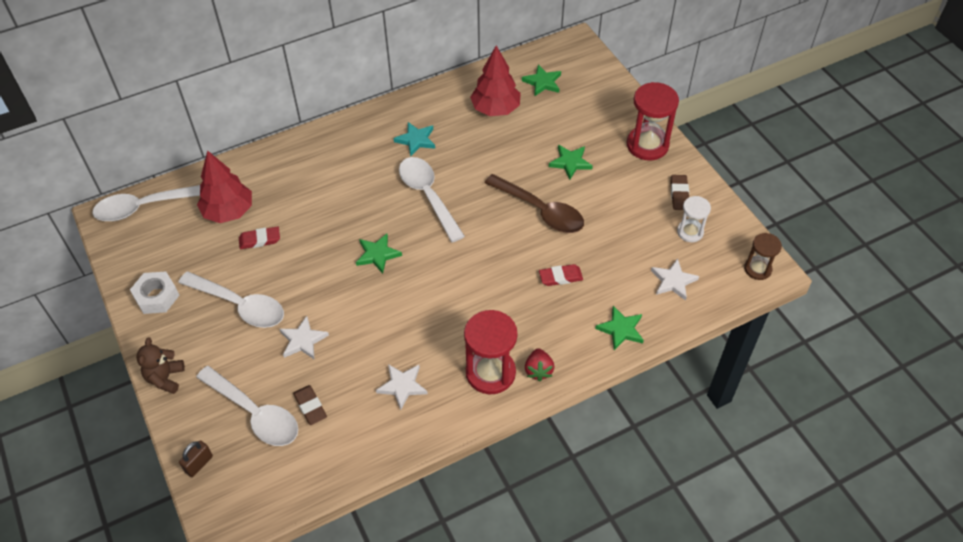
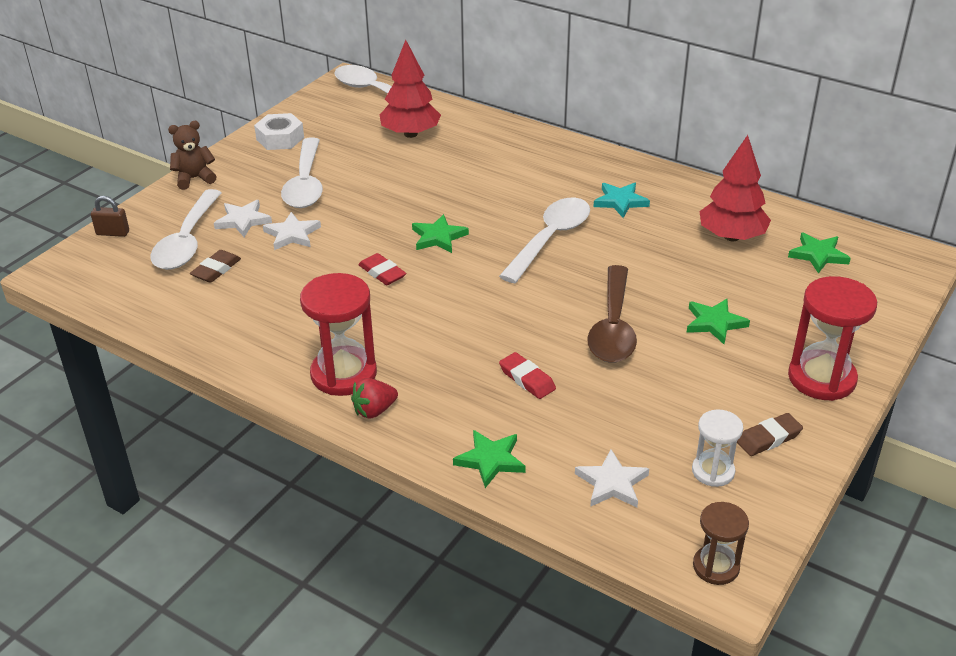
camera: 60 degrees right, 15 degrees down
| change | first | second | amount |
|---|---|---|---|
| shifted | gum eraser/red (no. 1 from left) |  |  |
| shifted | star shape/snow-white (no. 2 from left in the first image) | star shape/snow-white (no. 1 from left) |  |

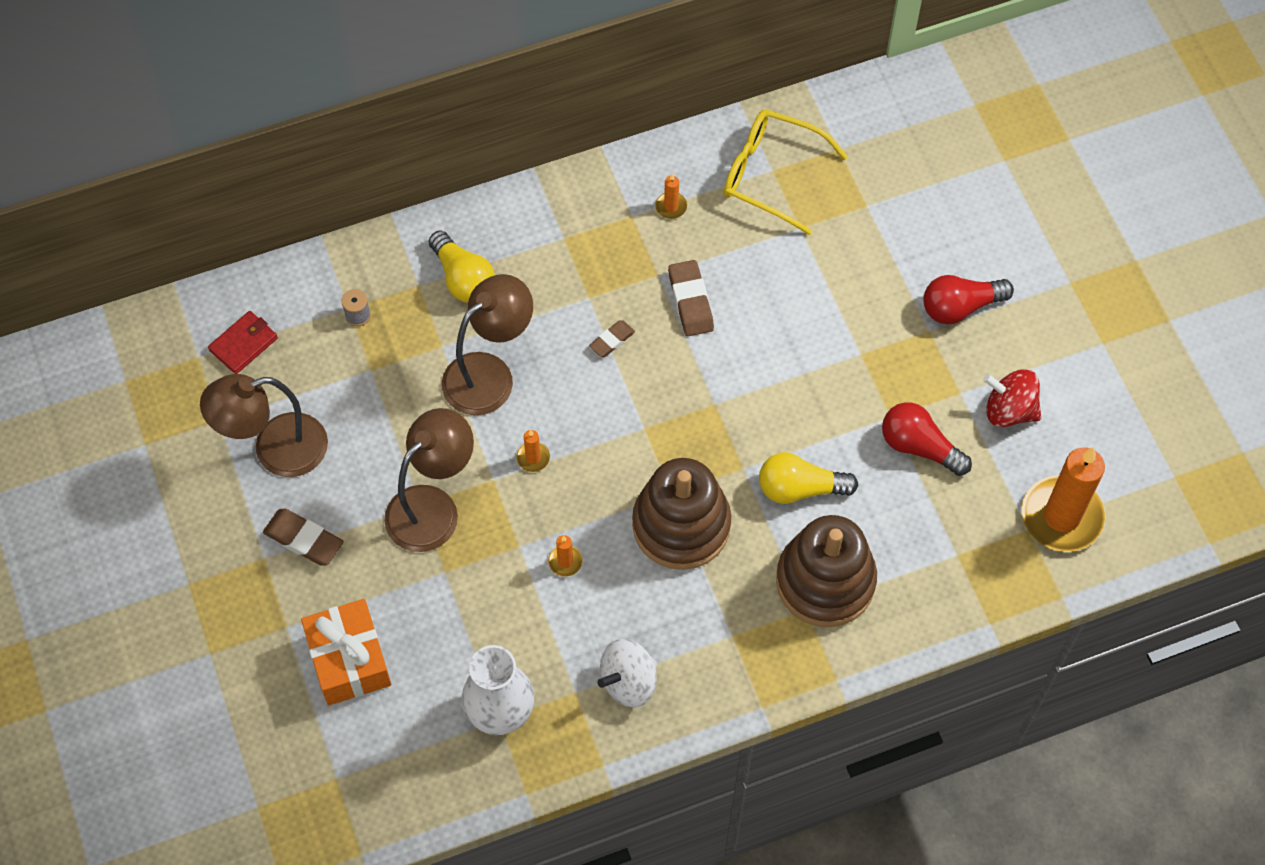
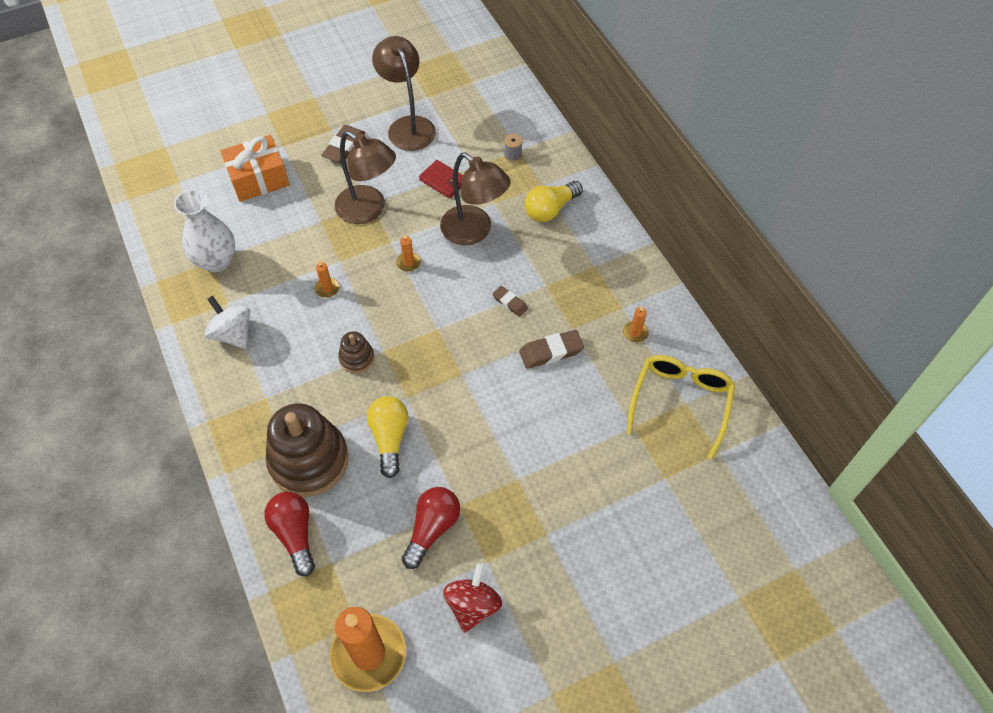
camera: 85 degrees right, 5 degrees down
| change | first | second | amount |
|---|---|---|---|
| shifted | lightbulb/red (no. 2 from left in the first image) | lightbulb/red (no. 1 from left) |  |
| shifted | wallet/red |  |  |
| scaled | ring stacker/dark brown (no. 1 from left in the first image) | ring stacker/dark brown (no. 2 from left) | x0.47 |

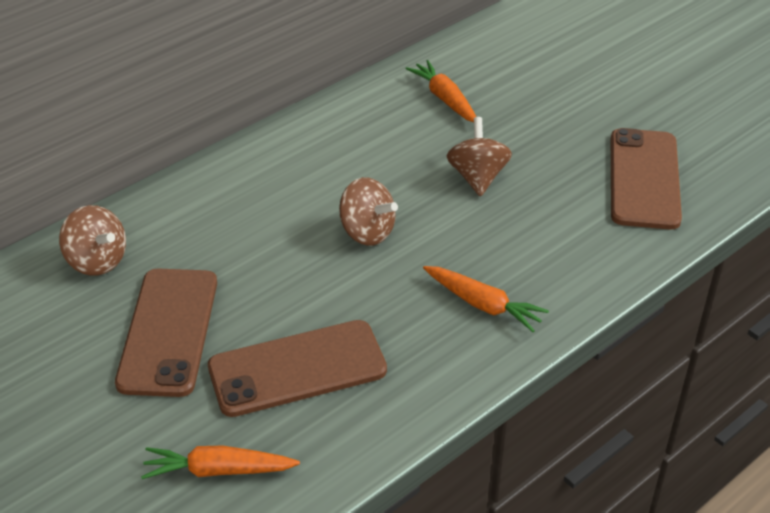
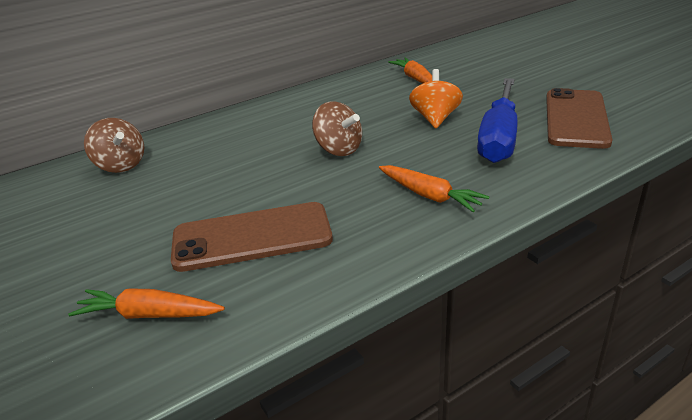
camera: 10 degrees right, 10 degrees down
| change | first | second | amount |
|---|---|---|---|
| repainted | whirligig/dark brown (no. 3 from left) | whirligig/orange-coloured |  |
| gone | mobile phone/dark brown (no. 1 from left) |  |  |
| new |  | screwdriver/blue |  |

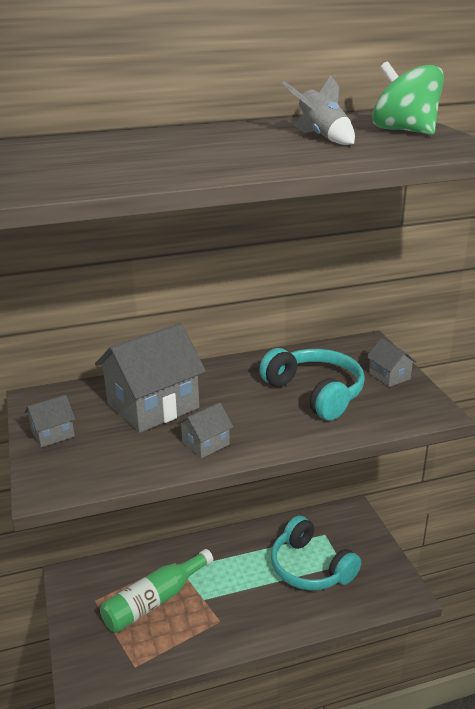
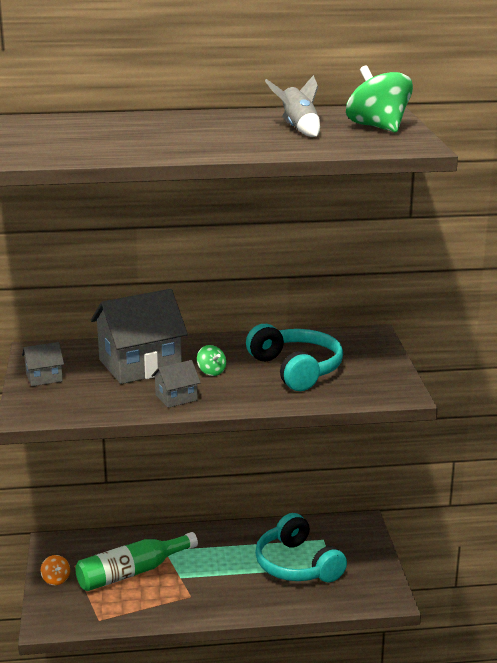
camera: 10 degrees right, 5 degrees down
| change | first | second | amount |
|---|---|---|---|
| gone | cottage/gray (no. 4 from left) |  |  |
| new |  | whirligig/green (no. 1 from left) |  |
| new |  | whirligig/orange-coloured |  |

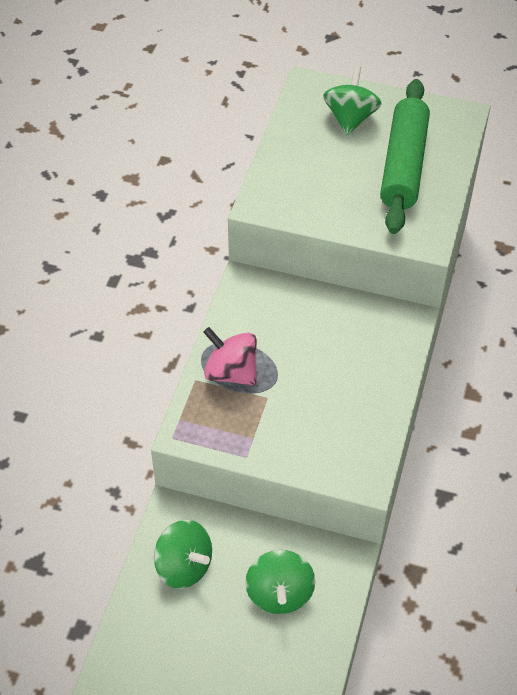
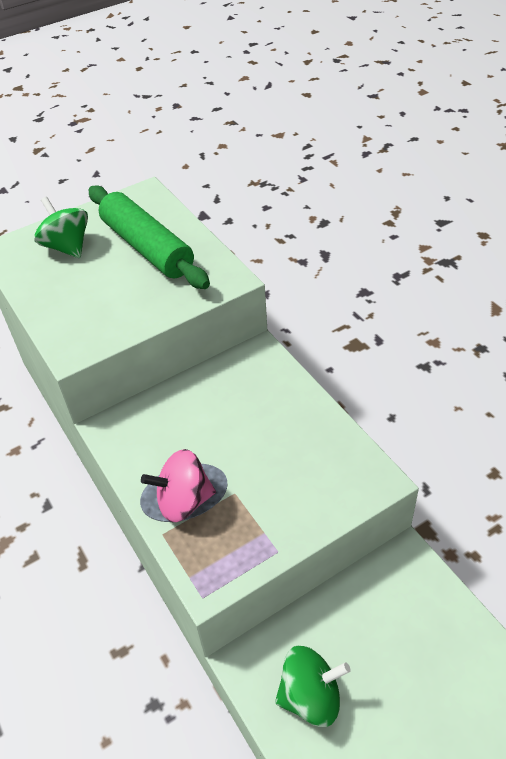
camera: 45 degrees left, 5 degrees down
| change | first | second | amount |
|---|---|---|---|
| gone | whirligig/green (no. 2 from left) |  |  |

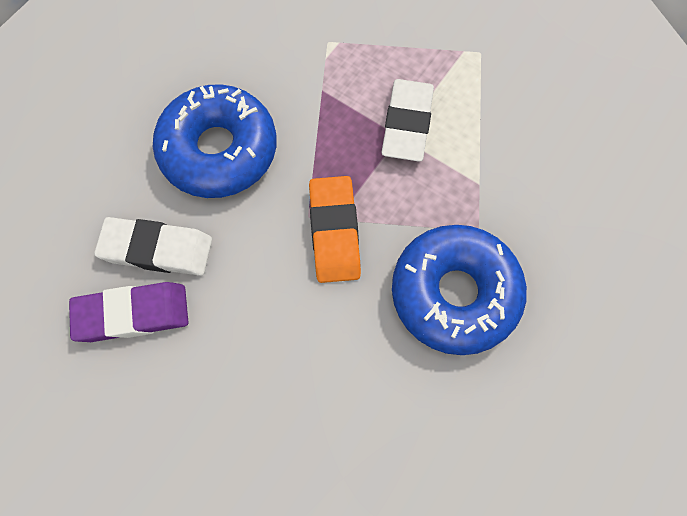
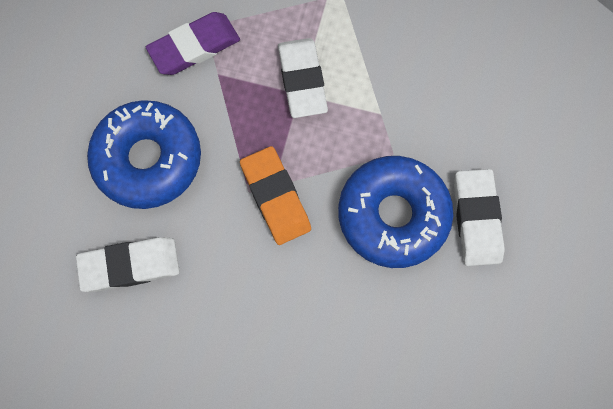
camera: 20 degrees left, 5 degrees up
| change | first | second | amount |
|---|---|---|---|
| shifted | gum eraser/royal purple |  |  |
| new |  | gum eraser/snow-white (no. 3 from left) |  |

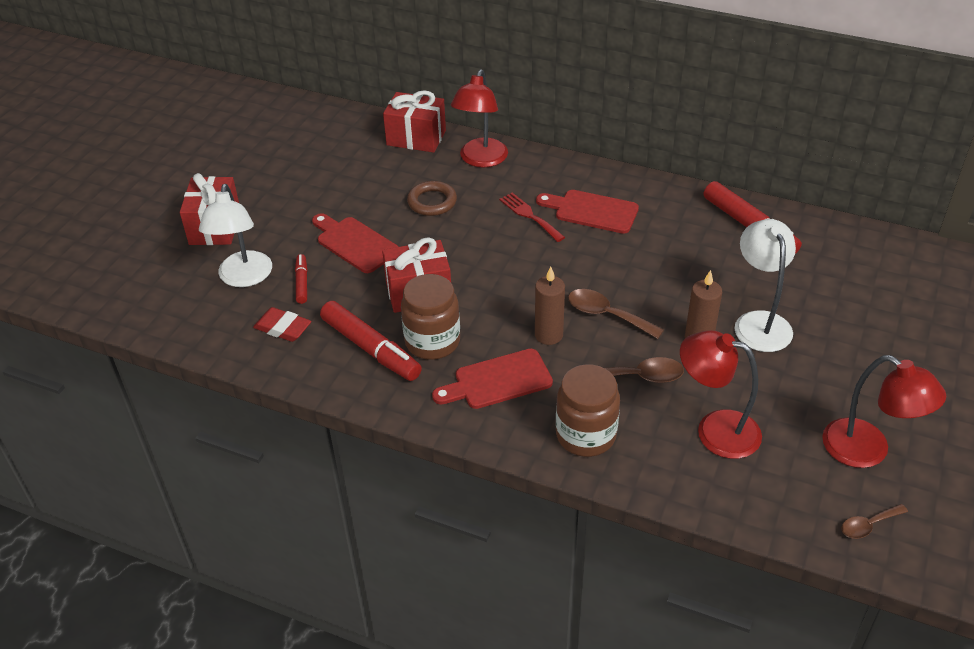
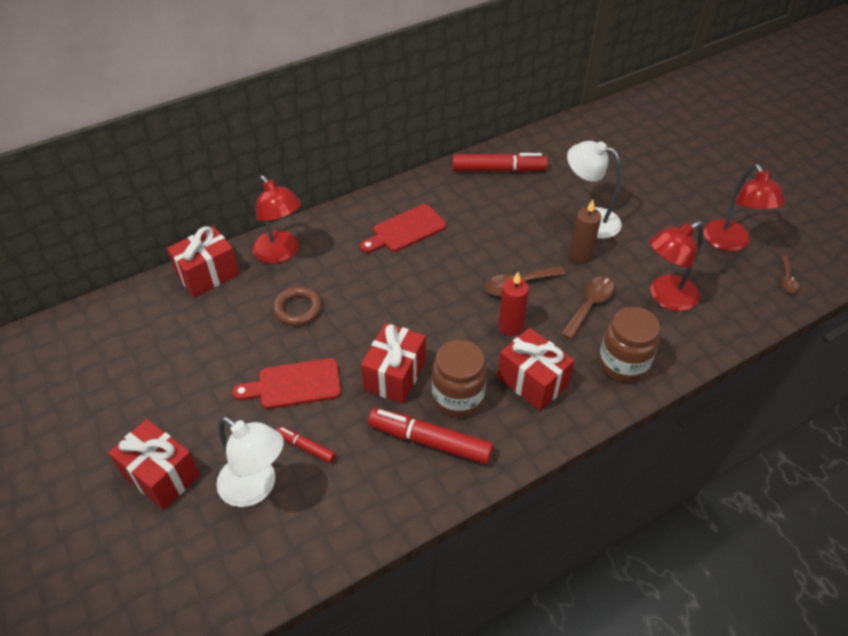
camera: 55 degrees left, 5 degrees up
| change | first | second | amount |
|---|---|---|---|
| gone | dinner fork/red |  |  |
| repainted | pillar candle/dark brown (no. 1 from left) | pillar candle/red |  |
| rotated | marker/red (no. 2 from left) |  | 150 degrees counterclockwise |
| gone | gum eraser/red |  |  |
| swapped | bread board/red (no. 2 from left) | wrapped gift/red (no. 4 from left) |  |
| rotated | lamp/red (no. 3 from left) |  | 90 degrees clockwise |

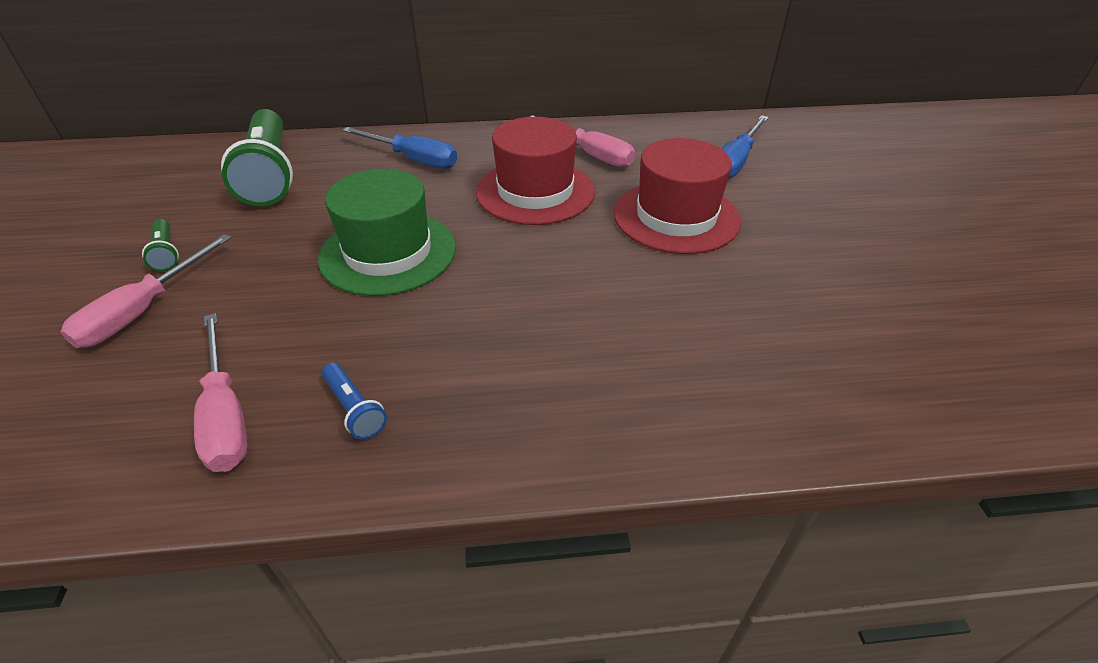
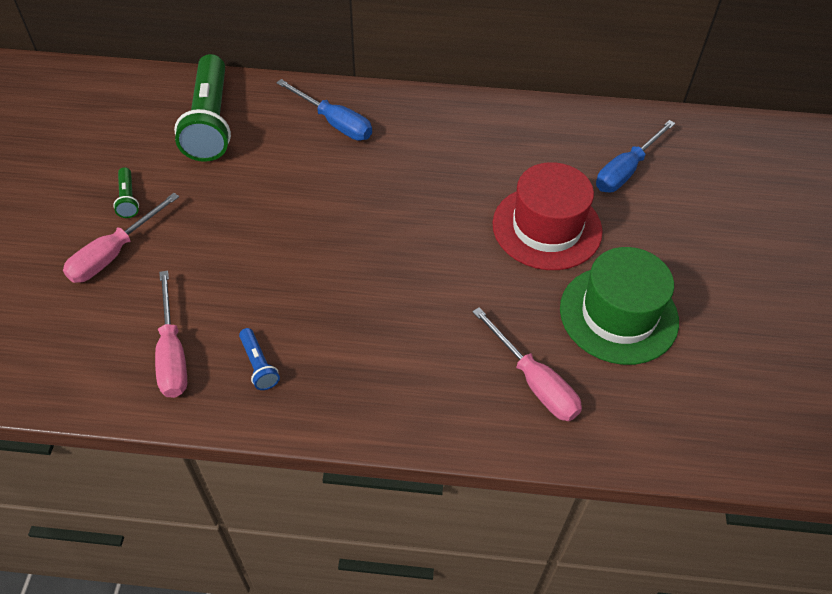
camera: 10 degrees right, 10 degrees up
| change | first | second | amount |
|---|---|---|---|
| shifted | screwdriver/rosy (no. 3 from left) |  |  |
| gone | tall hat/red (no. 1 from left) |  |  |
| shifted | tall hat/green |  |  |

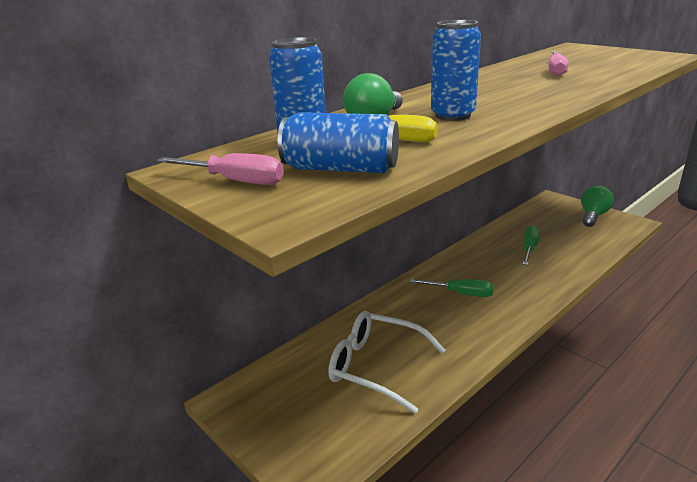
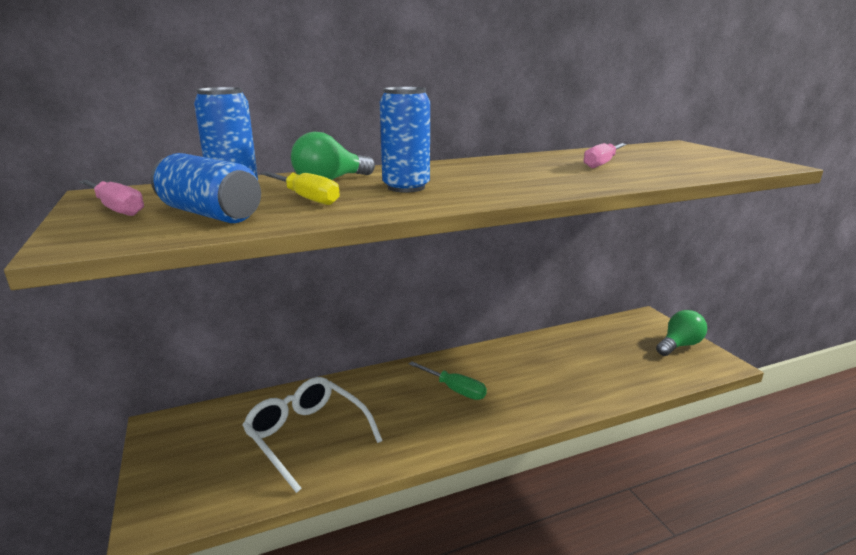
camera: 20 degrees right, 5 degrees down
| change | first | second | amount |
|---|---|---|---|
| gone | screwdriver/green (no. 2 from left) |  |  |

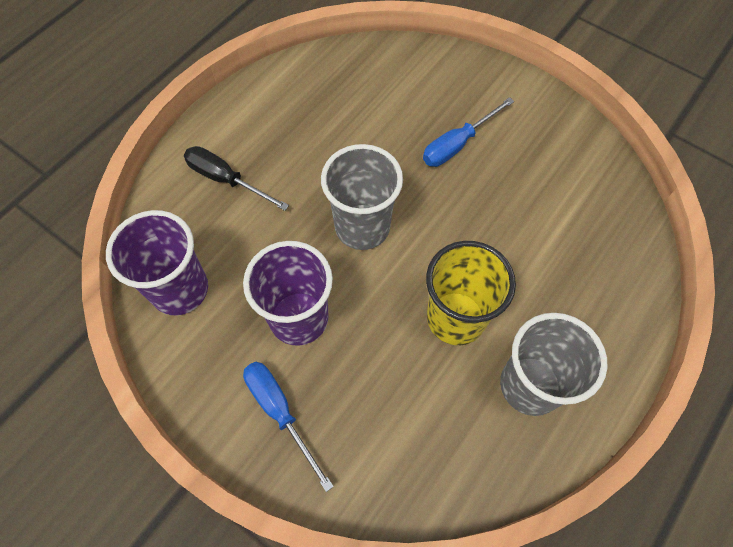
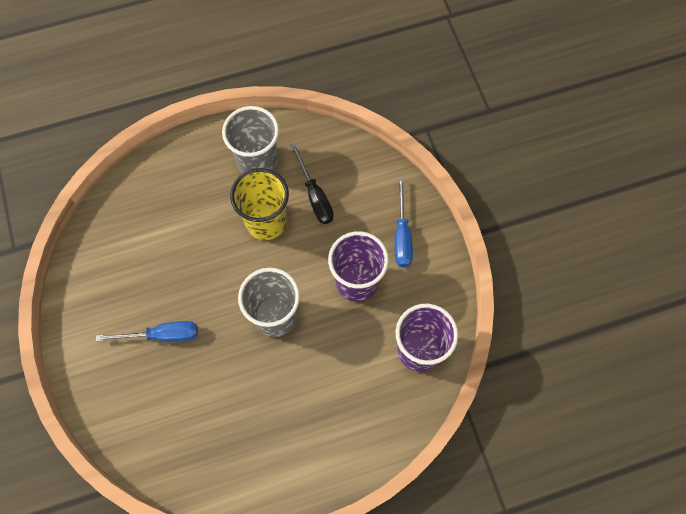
camera: 145 degrees left, 5 degrees up
| change | first | second | amount |
|---|---|---|---|
| shifted | screwdriver/black |  |  |

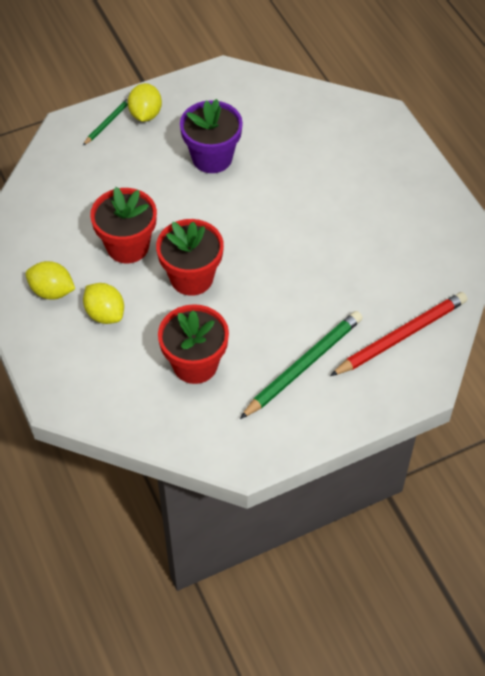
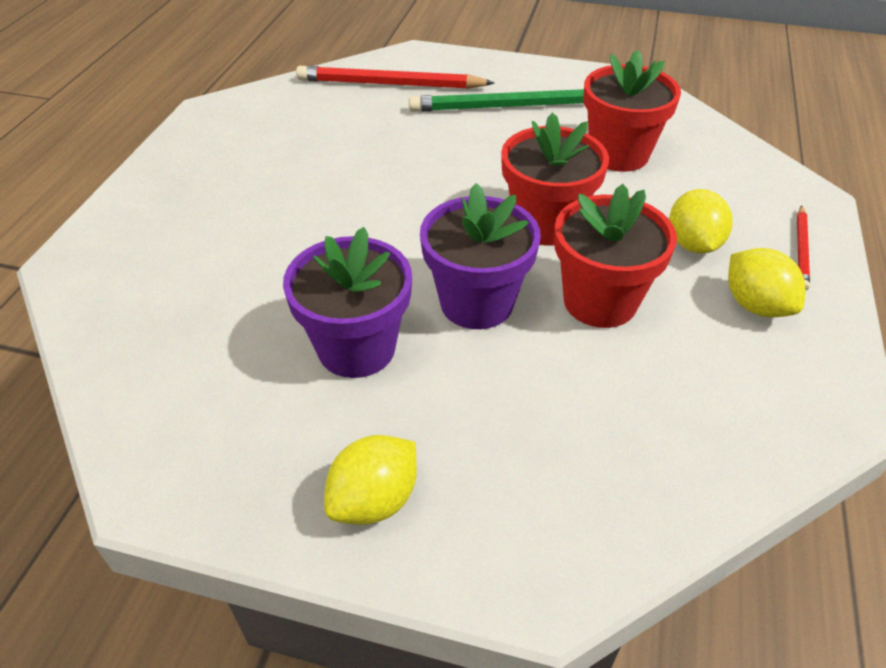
camera: 140 degrees left, 10 degrees down
| change | first | second | amount |
|---|---|---|---|
| gone | pencil/green (no. 1 from left) |  |  |
| new |  | potted plant/royal purple (no. 2 from left) |  |
| new |  | pencil/red (no. 2 from left) |  |

